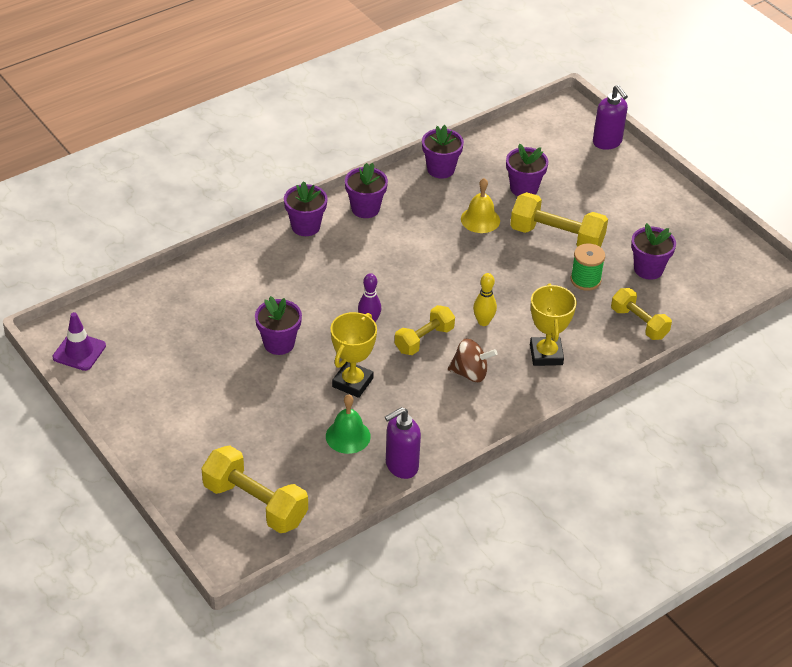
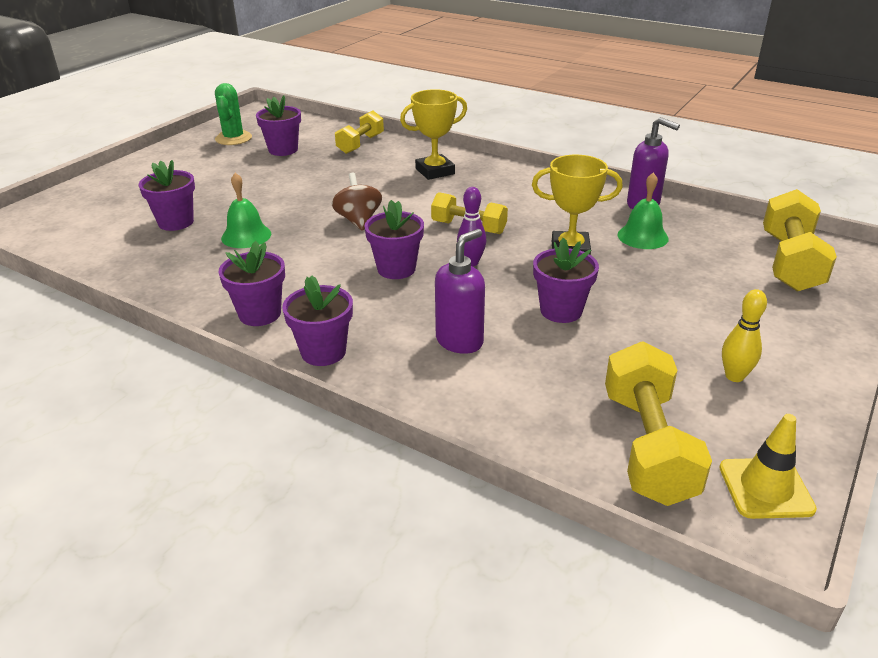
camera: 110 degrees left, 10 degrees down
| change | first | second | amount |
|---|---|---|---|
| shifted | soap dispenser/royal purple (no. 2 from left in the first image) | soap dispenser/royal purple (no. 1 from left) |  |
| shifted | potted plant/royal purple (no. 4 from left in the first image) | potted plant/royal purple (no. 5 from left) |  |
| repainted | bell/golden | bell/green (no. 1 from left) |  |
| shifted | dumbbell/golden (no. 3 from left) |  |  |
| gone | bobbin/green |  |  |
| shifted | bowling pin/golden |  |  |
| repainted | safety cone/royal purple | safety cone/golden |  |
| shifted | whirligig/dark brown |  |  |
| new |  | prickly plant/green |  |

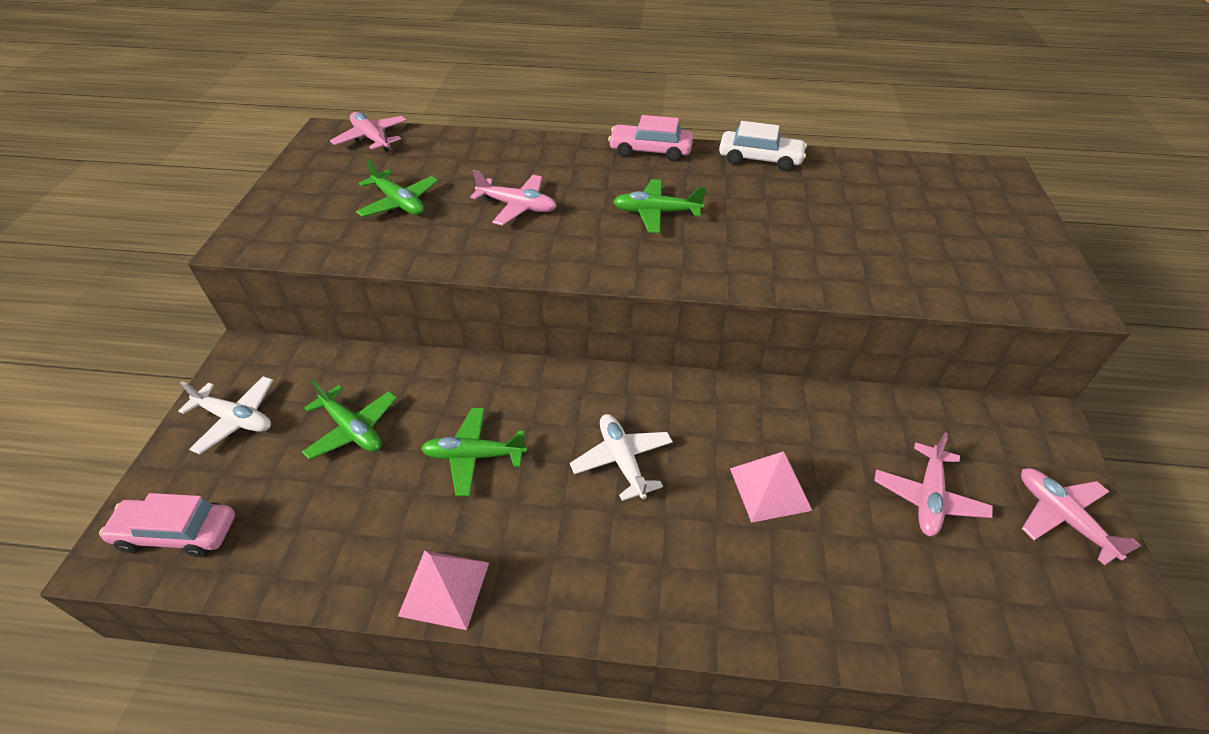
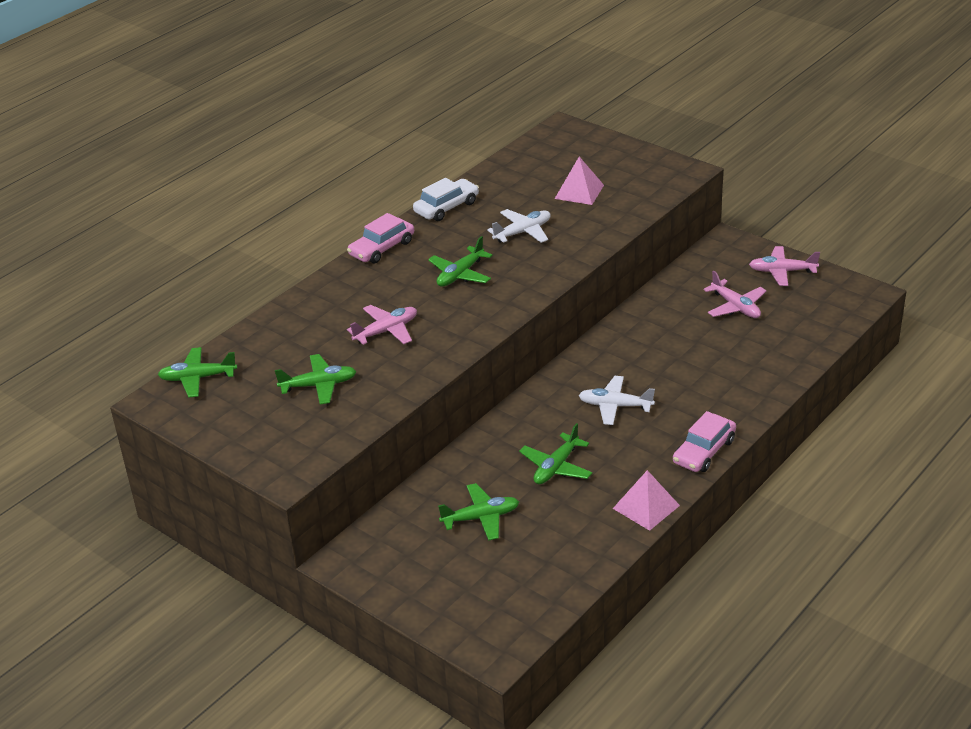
camera: 55 degrees left, 10 degrees down
| change | first | second | amount |
|---|---|---|---|
| repainted | aeroplane/rosy (no. 1 from left) | aeroplane/green (no. 1 from left) |  |
| shifted | aeroplane/snow-white (no. 1 from left) |  |  |
| shifted | pyramid shape/rosy (no. 2 from left in the first image) | pyramid shape/rosy (no. 1 from left) |  |
| shifted | automobile/rosy (no. 1 from left in the first image) | automobile/rosy (no. 2 from left) |  |

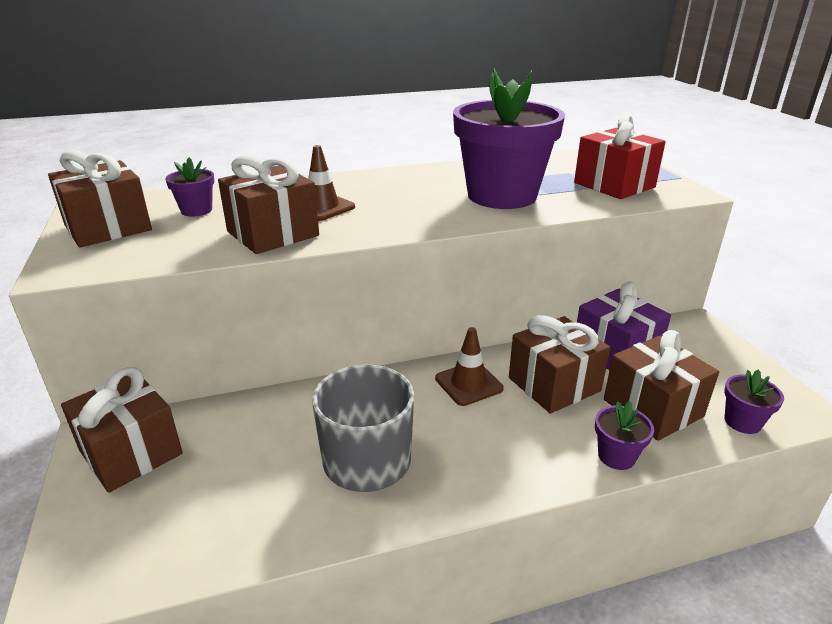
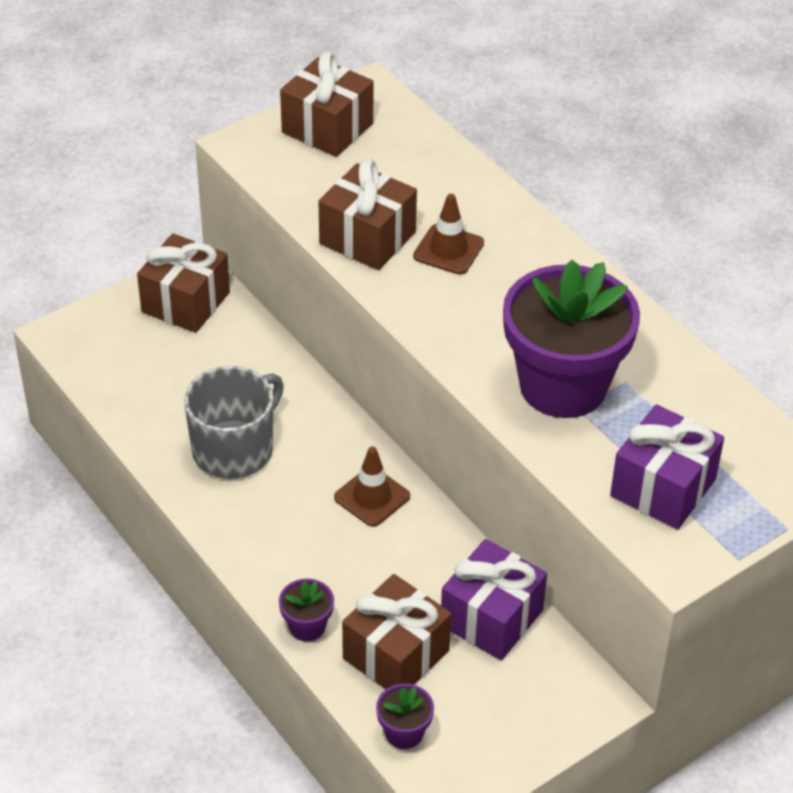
camera: 70 degrees right, 15 degrees up
| change | first | second | amount |
|---|---|---|---|
| repainted | wrapped gift/red | wrapped gift/royal purple (no. 2 from left) |  |
| gone | potted plant/royal purple (no. 1 from left) |  |  |
| gone | wrapped gift/dark brown (no. 4 from left) |  |  |

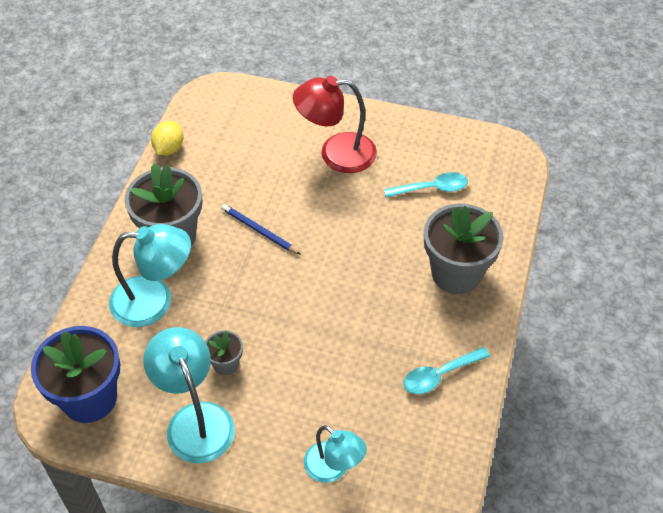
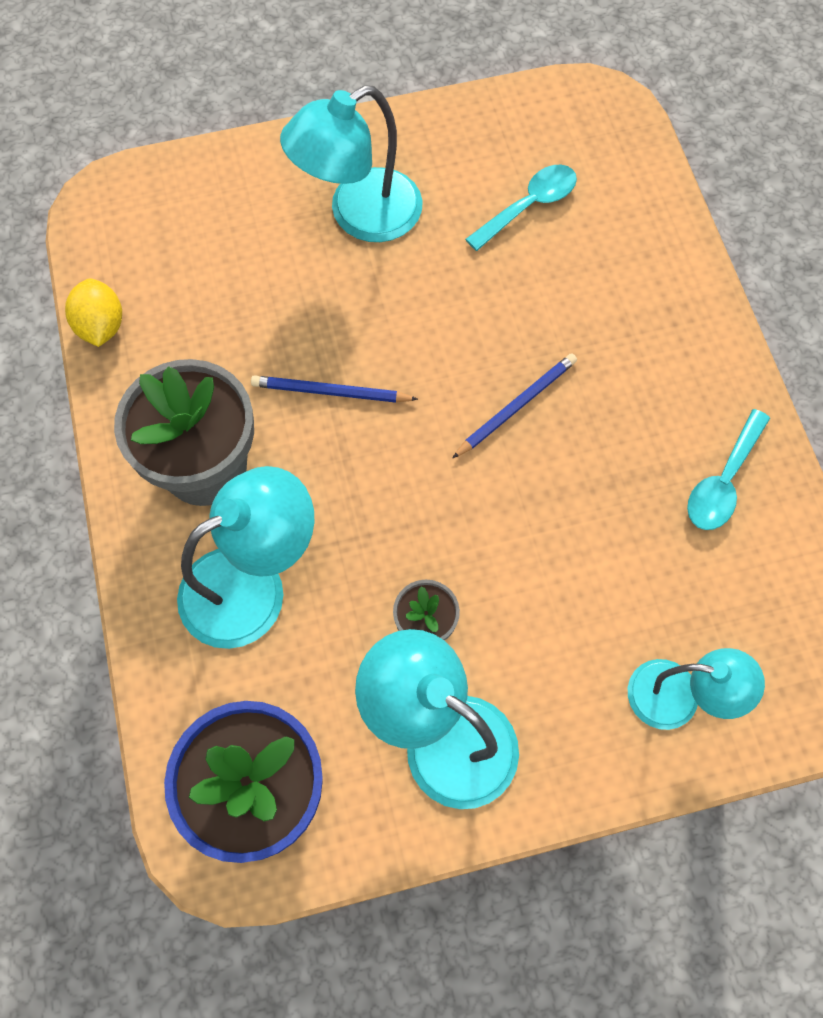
camera: 30 degrees left, 15 degrees up
| change | first | second | amount |
|---|---|---|---|
| repainted | lamp/red | lamp/teal (no. 2 from left) |  |
| gone | potted plant/gray (no. 3 from left) |  |  |
| new |  | pencil/blue (no. 2 from left) |  |

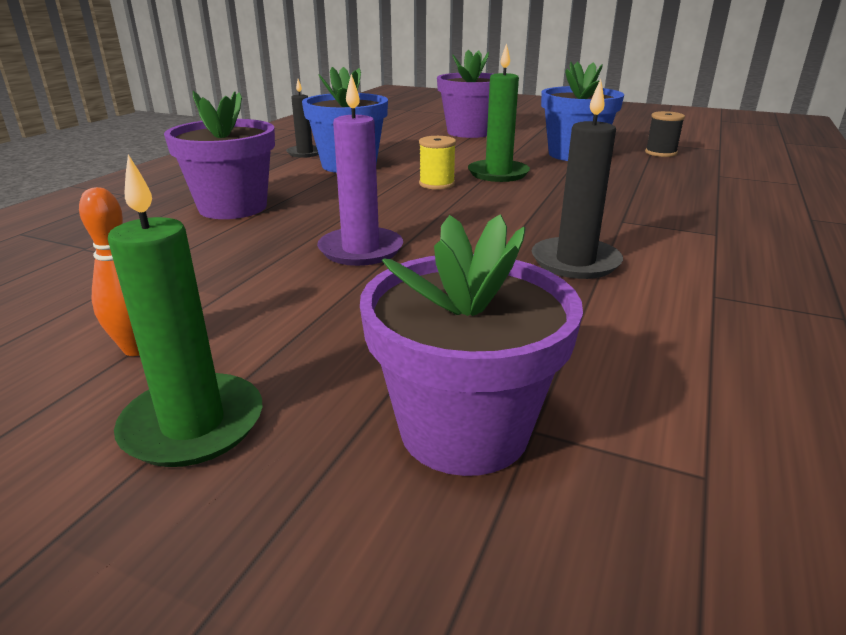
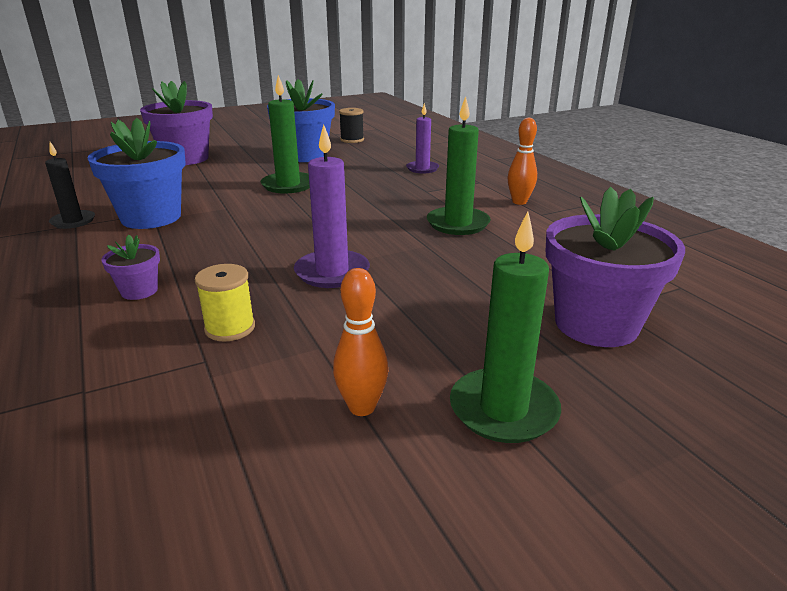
camera: 50 degrees left, 0 degrees up
| change | first | second | amount |
|---|---|---|---|
| repainted | pillar candle/black (no. 2 from left) | pillar candle/green (no. 2 from left) |  |
| scaled | potted plant/royal purple (no. 1 from left) |  | x0.47 |
| shifted | bobbin/golden |  |  |
| new |  | pillar candle/royal purple (no. 2 from left) |  |
| new |  | bowling pin/orange-coloured (no. 2 from left) |  |

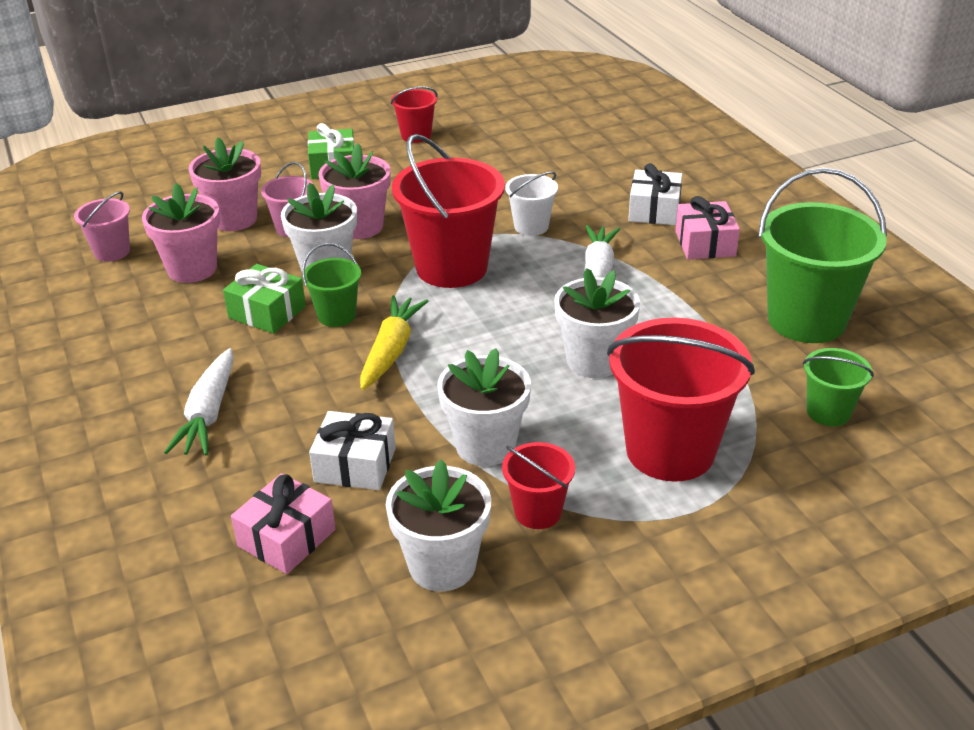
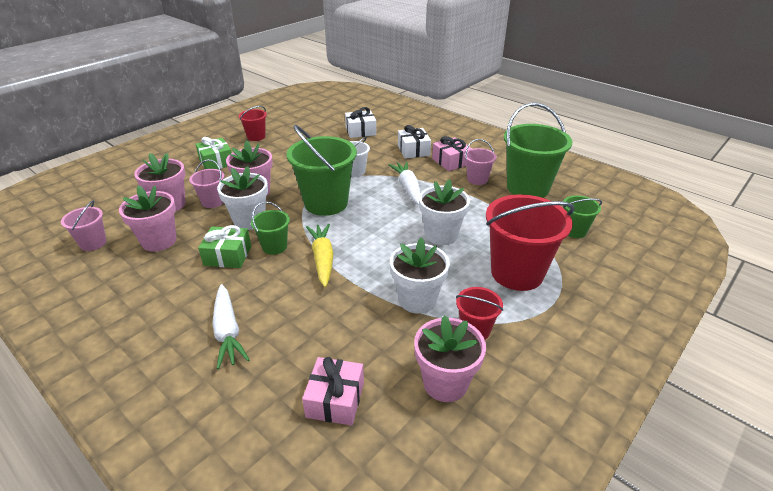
camera: 25 degrees left, 0 degrees up
| change | first | second | amount |
|---|---|---|---|
| repainted | pail/red (no. 2 from left) | pail/green (no. 2 from left) |  |
| shifted | wrapped gift/snow-white (no. 1 from left) |  |  |
| repainted | potted plant/snow-white (no. 2 from left) | potted plant/rosy (no. 4 from left) |  |
| new |  | pail/rosy (no. 3 from left) |  |

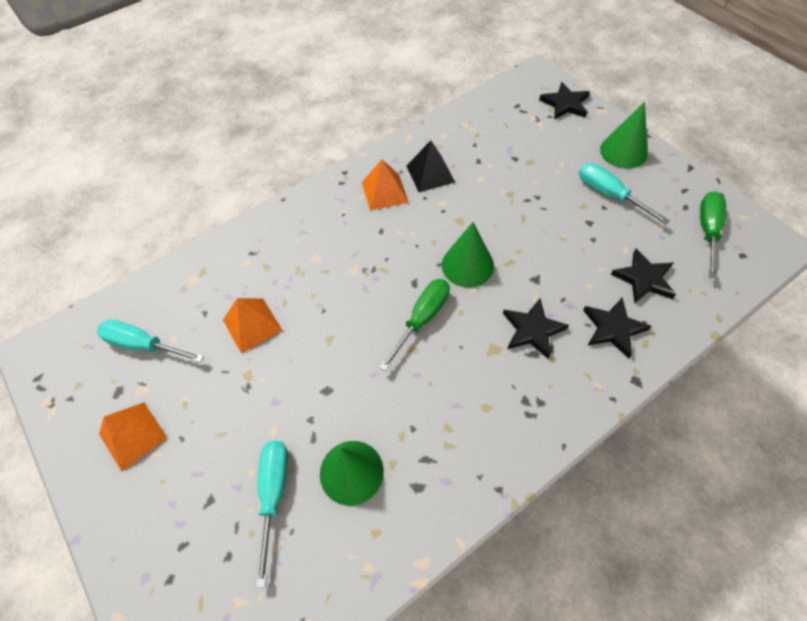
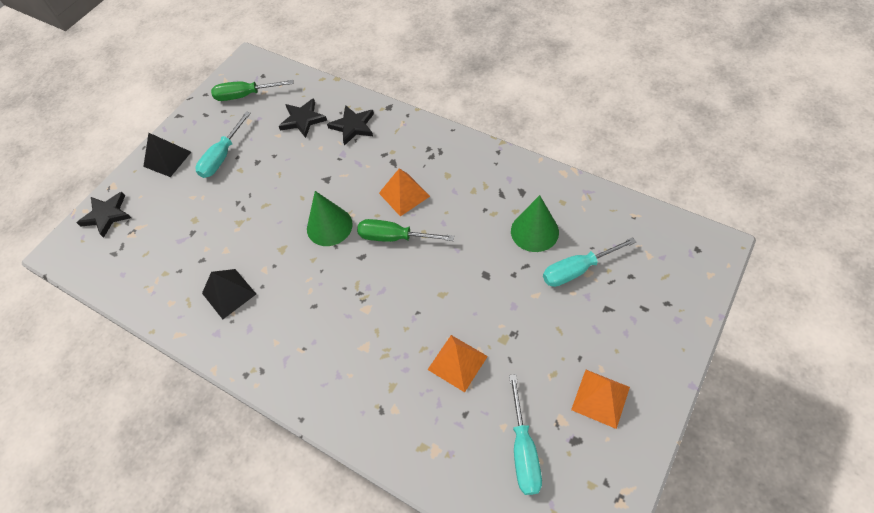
camera: 110 degrees left, 0 degrees up
| change | first | second | amount |
|---|---|---|---|
| swapped | solid cone/green (no. 3 from left) | pyramid shape/black (no. 1 from left) |  |
| shifted | pyramid shape/orange-coloured (no. 3 from left in the first image) | pyramid shape/orange-coloured (no. 1 from left) |  |
| gone | star shape/black (no. 1 from left) |  |  |

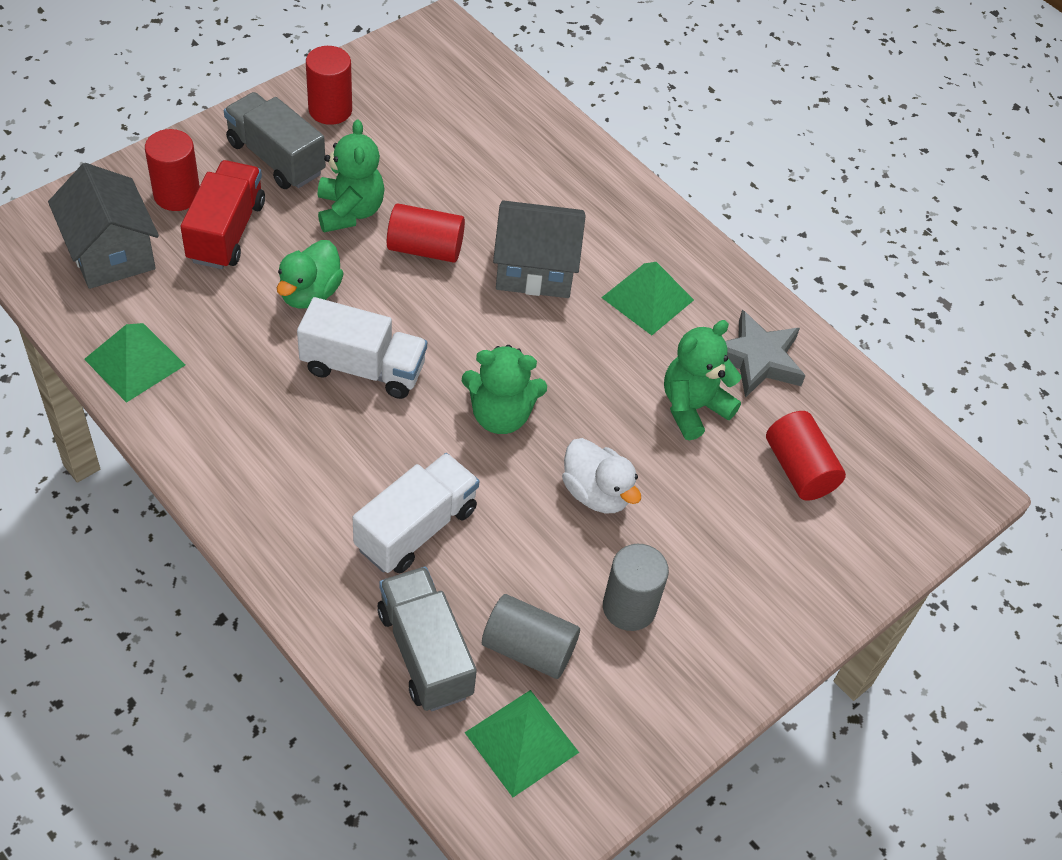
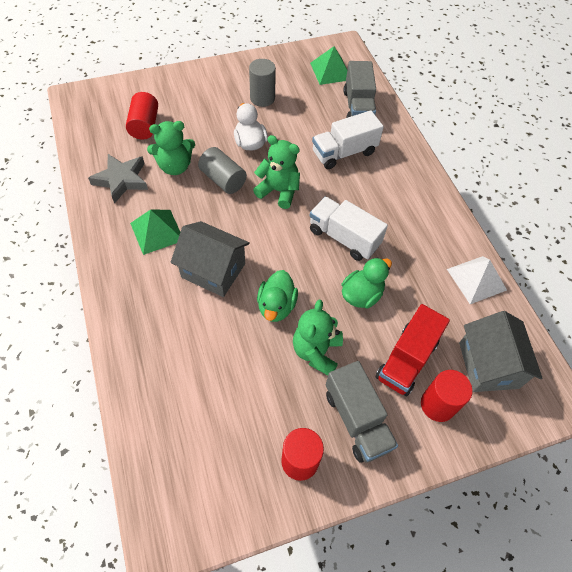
camera: 155 degrees left, 5 degrees up
| change | first | second | amount |
|---|---|---|---|
| swapped | cylinder shape/red (no. 3 from left) | duck/green (no. 1 from left) |  |
| repainted | pyramid shape/green (no. 1 from left) | pyramid shape/snow-white |  |
| shifted | cylinder shape/gray (no. 1 from left) |  |  |

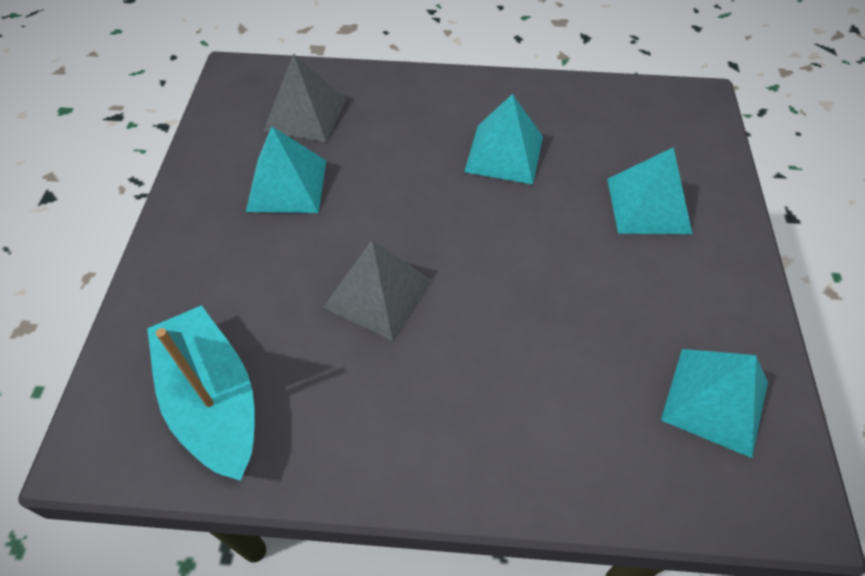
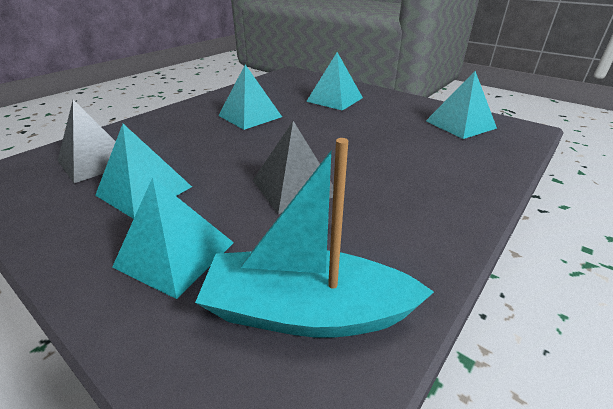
camera: 55 degrees left, 20 degrees down
| change | first | second | amount |
|---|---|---|---|
| new |  | pyramid shape/teal (no. 2 from left) |  |

